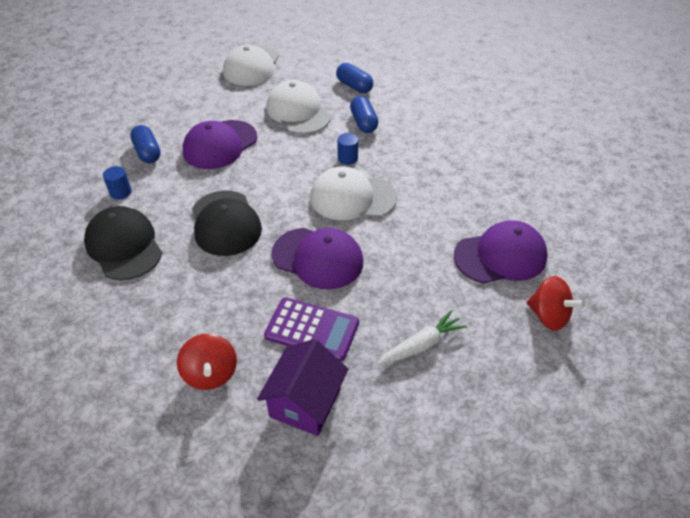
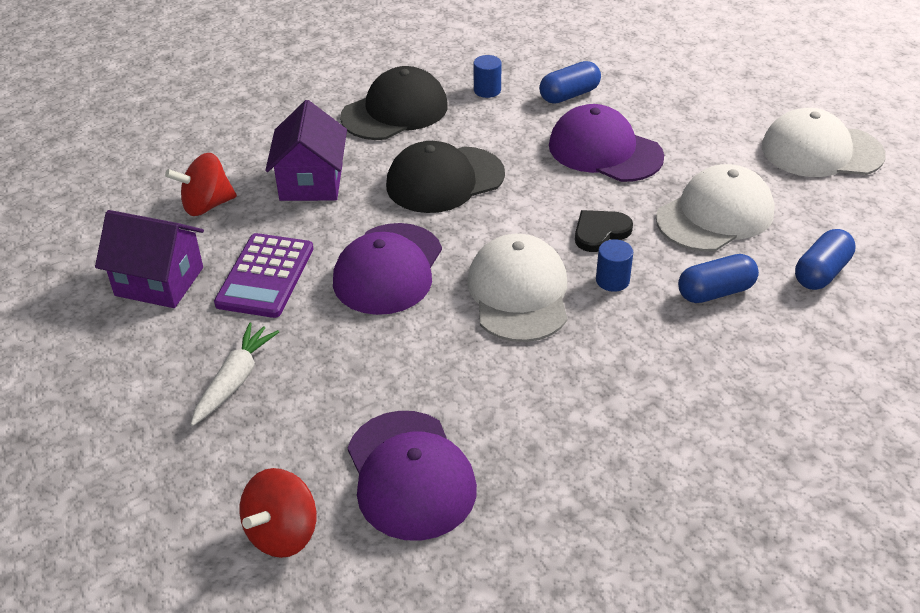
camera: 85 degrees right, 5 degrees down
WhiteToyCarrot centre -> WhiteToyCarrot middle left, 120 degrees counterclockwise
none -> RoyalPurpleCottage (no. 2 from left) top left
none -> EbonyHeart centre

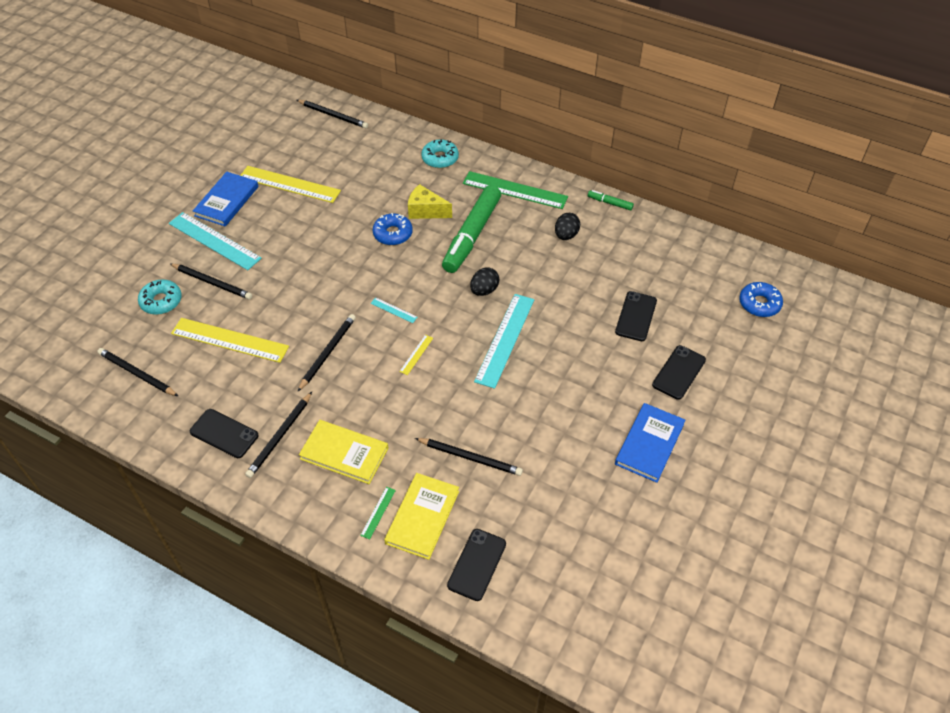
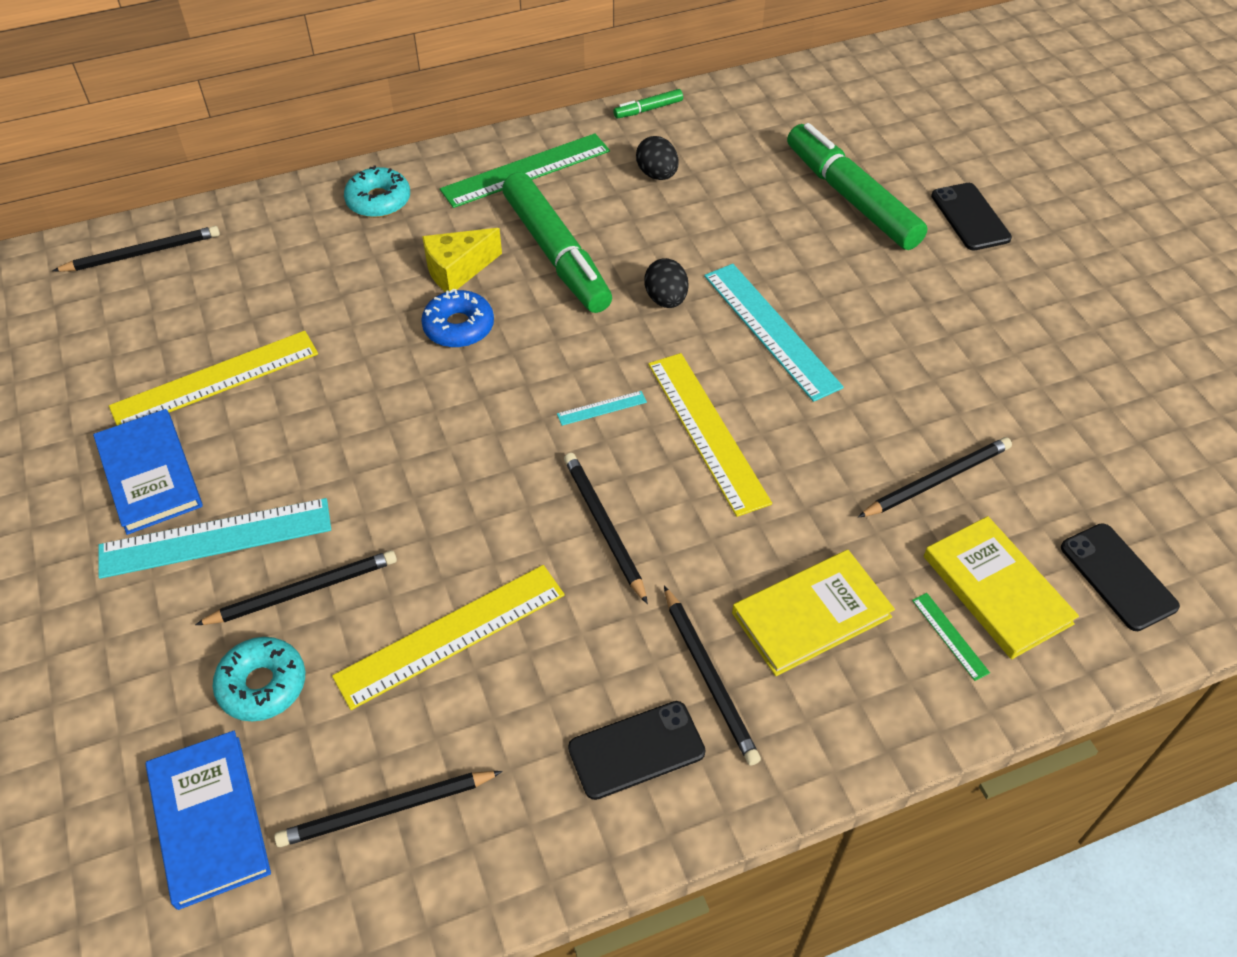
camera: 50 degrees left, 0 degrees up
GoldenRuler (no. 3 from left) centre, x2.31
EbonySmartphone (no. 3 from left) middle right -> EmeraldMarker (no. 3 from left) top right
CobaltBook (no. 2 from left) middle right -> CobaltBook (no. 2 from left) bottom left, relocated
CobaltGlazedDonut (no. 2 from left) middle right -> none

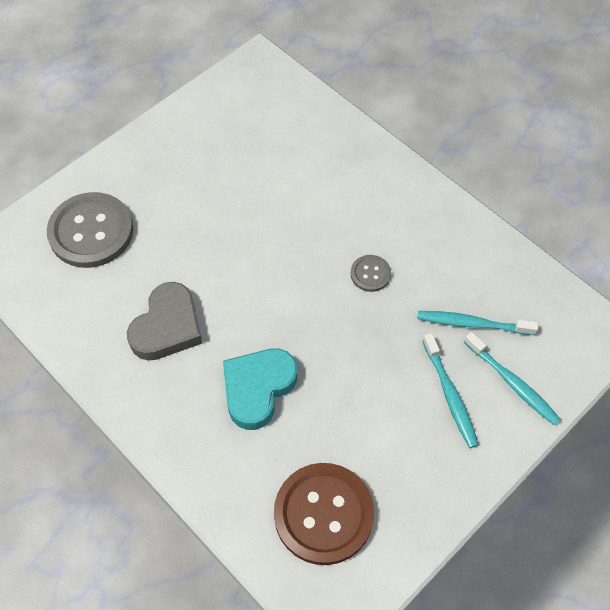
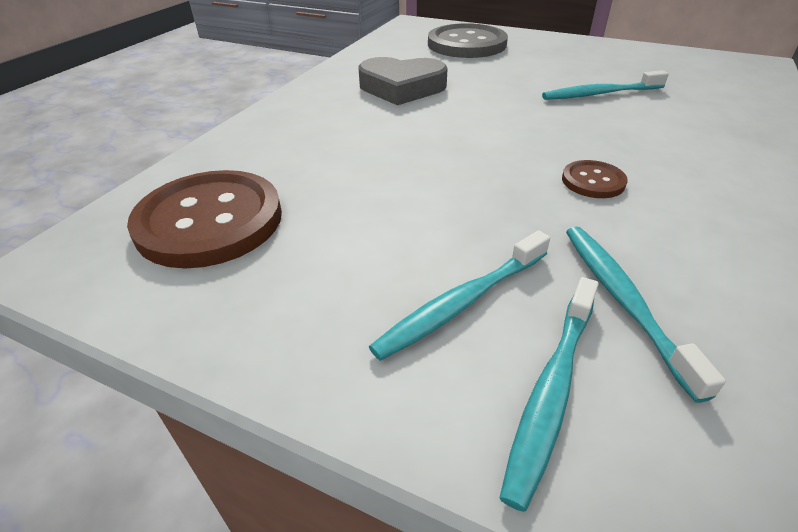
camera: 70 degrees right, 20 degrees down
AquaHeart centre -> none
GreyShirtButton (no. 2 from left) centre -> RussetShirtButton (no. 2 from left) middle right
none -> AquaToothbrush (no. 3 from left) top right

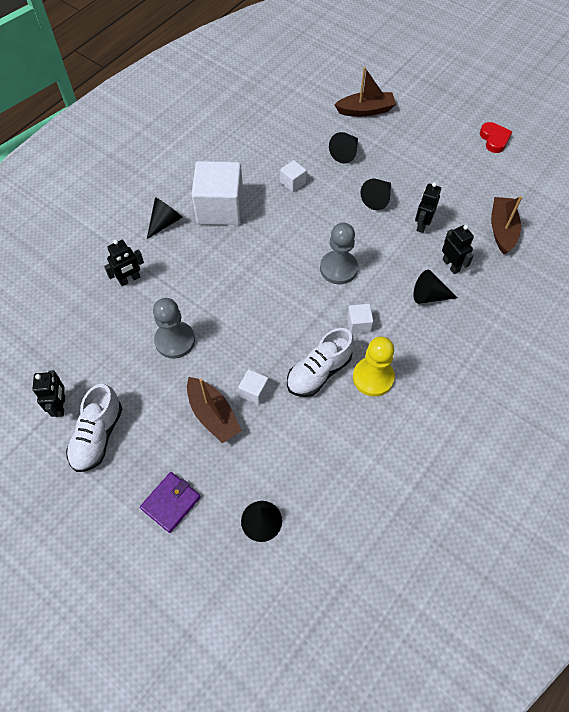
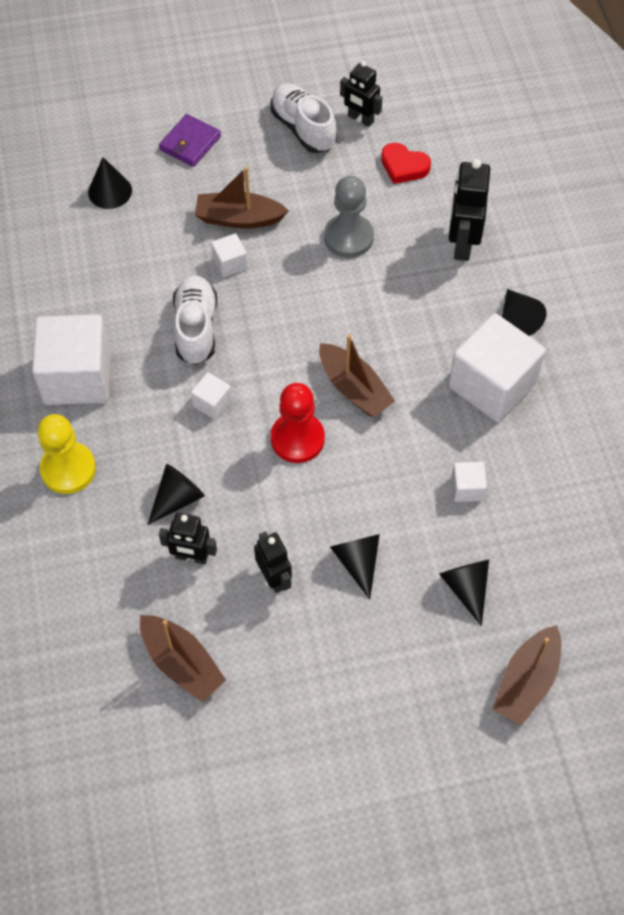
camera: 130 degrees right, 0 degrees up
EbonyToyRobot (no. 2 from left in the first image) middle left -> EbonyToyRobot (no. 4 from left) top right, x1.51
RoyalPurpleWallet bottom left -> RoyalPurpleWallet top left, 45 degrees clockwise
GreyPawn (no. 2 from left) centre -> ScarletPawn centre
GoldenPawn centre -> GoldenPawn middle left, relocated
ScarletHeart top right -> ScarletHeart top centre, relocated
none -> WhiteSolidCube (no. 1 from left) middle left
none -> RussetSailboat (no. 3 from left) centre

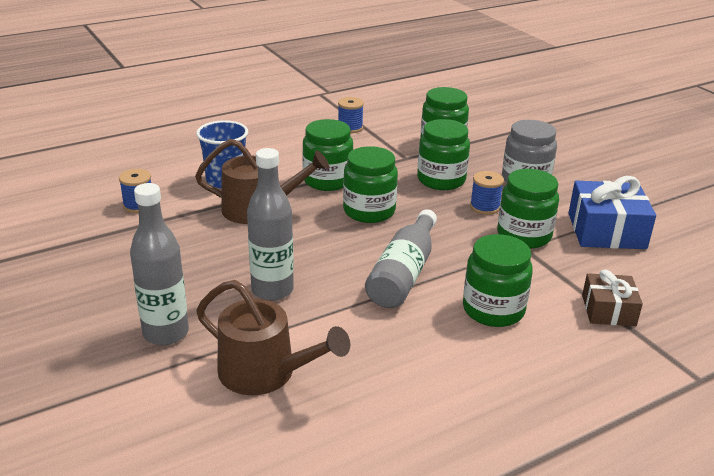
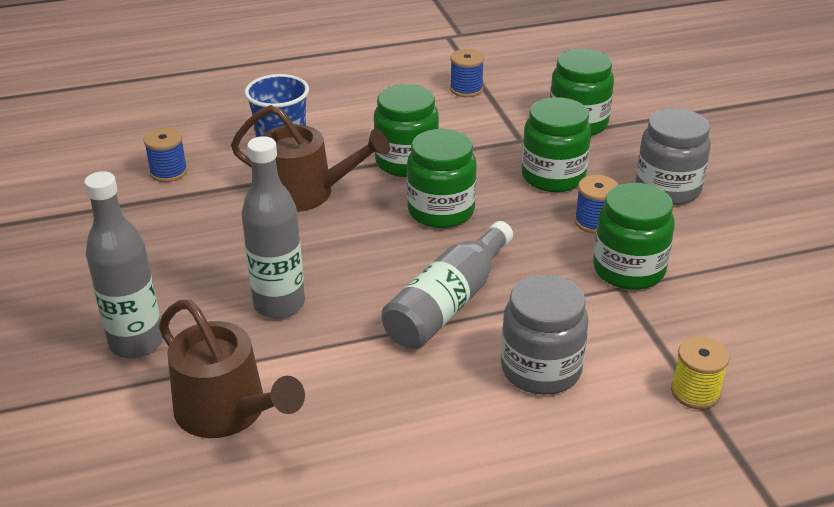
camera: 15 degrees right, 5 degrees up
EmeraldJar (no. 5 from left) middle right -> GreyJar (no. 1 from left) centre
CobaltWrappedGift middle right -> none
RussetWrappedGift middle right -> GoldenReelOfThread bottom right

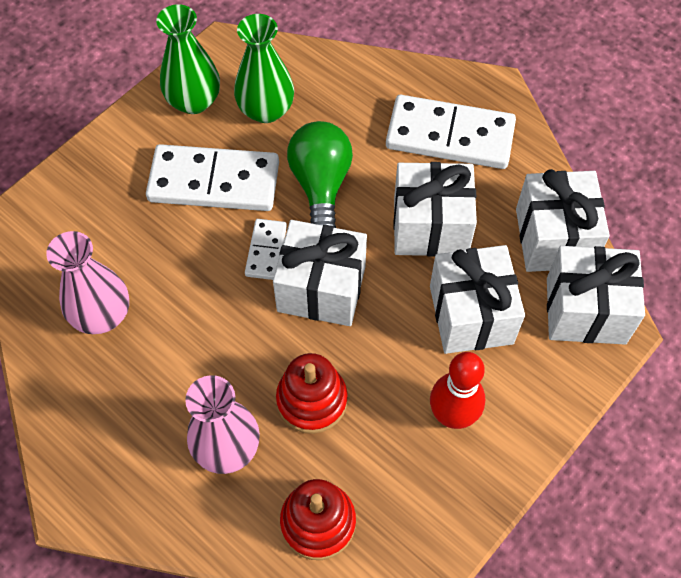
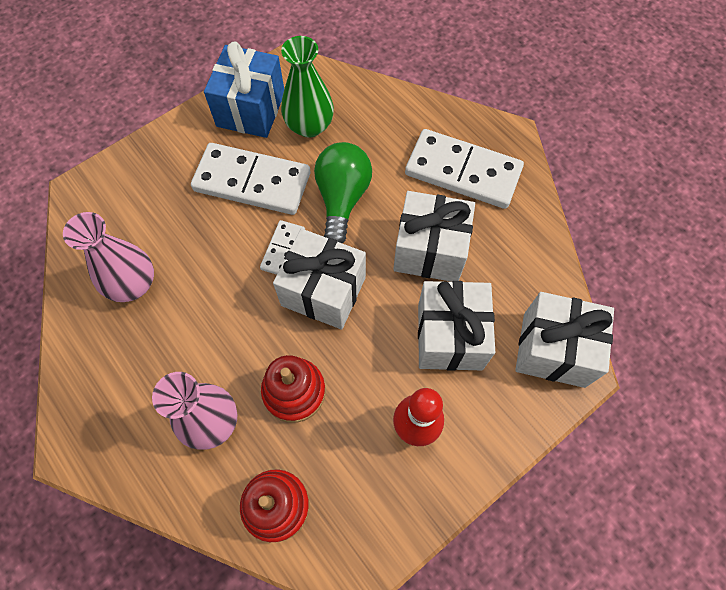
camera: 10 degrees right, 5 degrees up
EmeraldFlowerVase (no. 1 from left) top left -> CobaltWrappedGift top centre
WhiteWrappedGift (no. 4 from left) middle right -> none

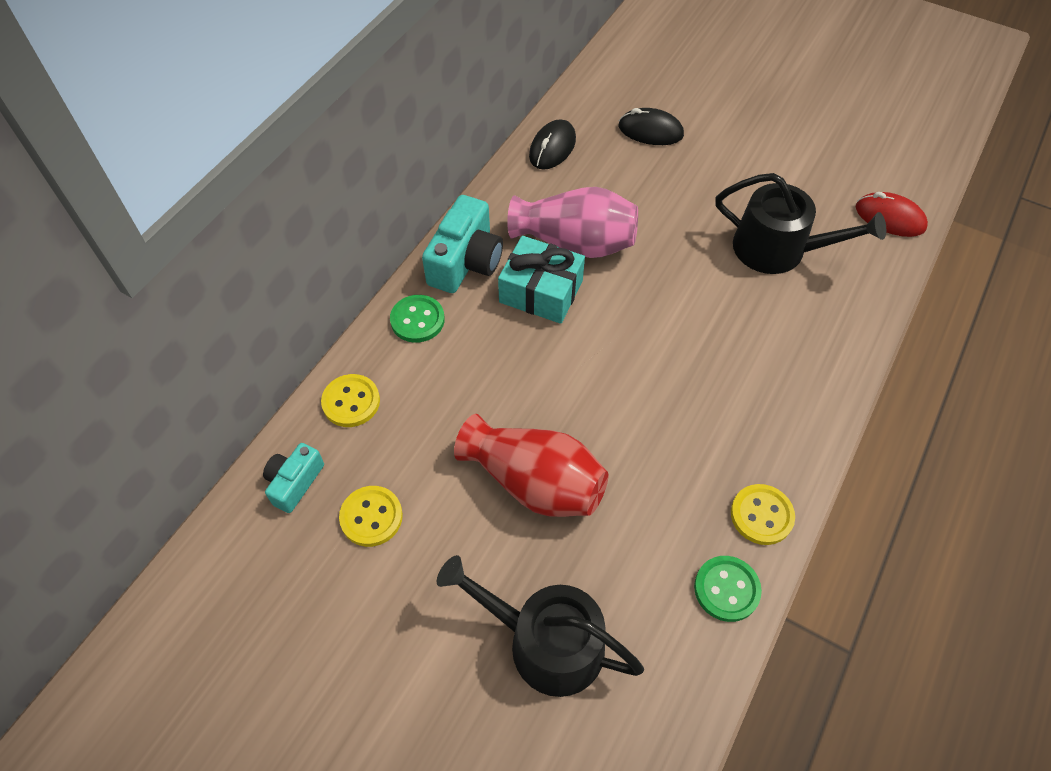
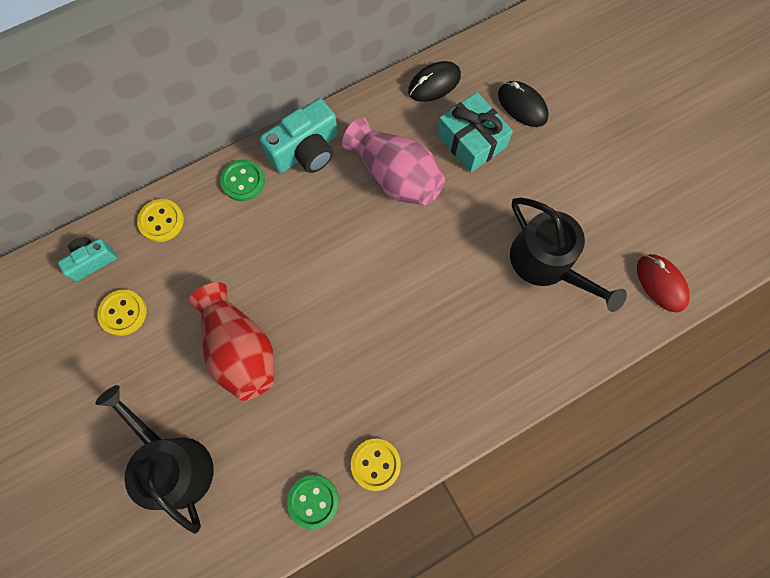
camera: 30 degrees right, 15 degrees up
AquaWrappedGift centre -> AquaWrappedGift top centre, relocated

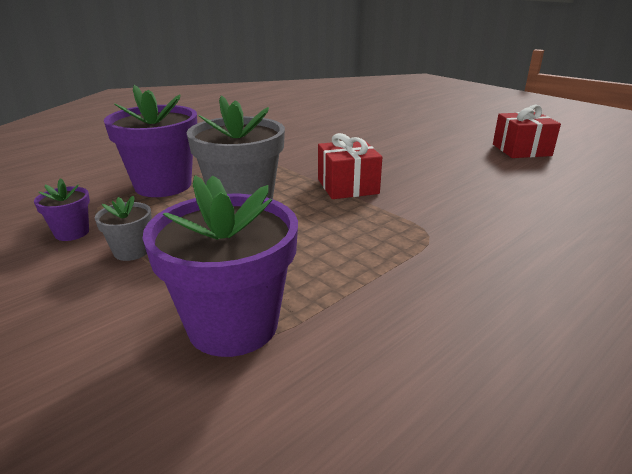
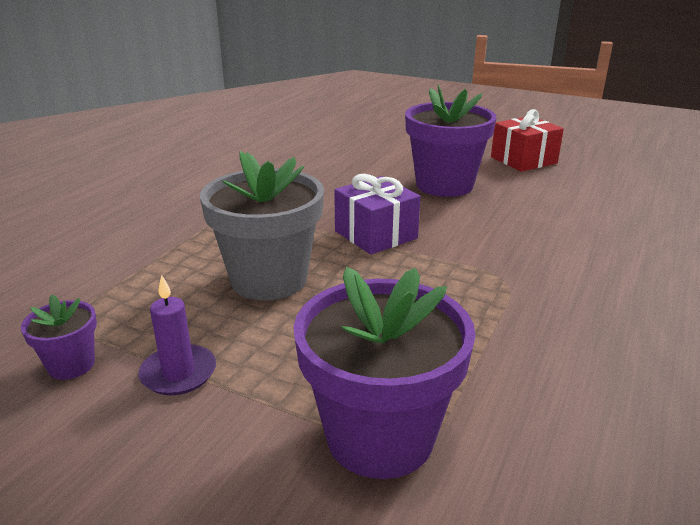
camera: 20 degrees left, 0 degrees up
GreyFlowerPot (no. 1 from left) middle left -> RoyalPurplePillarCandle middle left
RoyalPurpleFlowerPot (no. 2 from left in the first image) top left -> RoyalPurpleFlowerPot (no. 3 from left) top centre, relocated
ScarletWrappedGift (no. 1 from left) centre -> RoyalPurpleWrappedGift centre

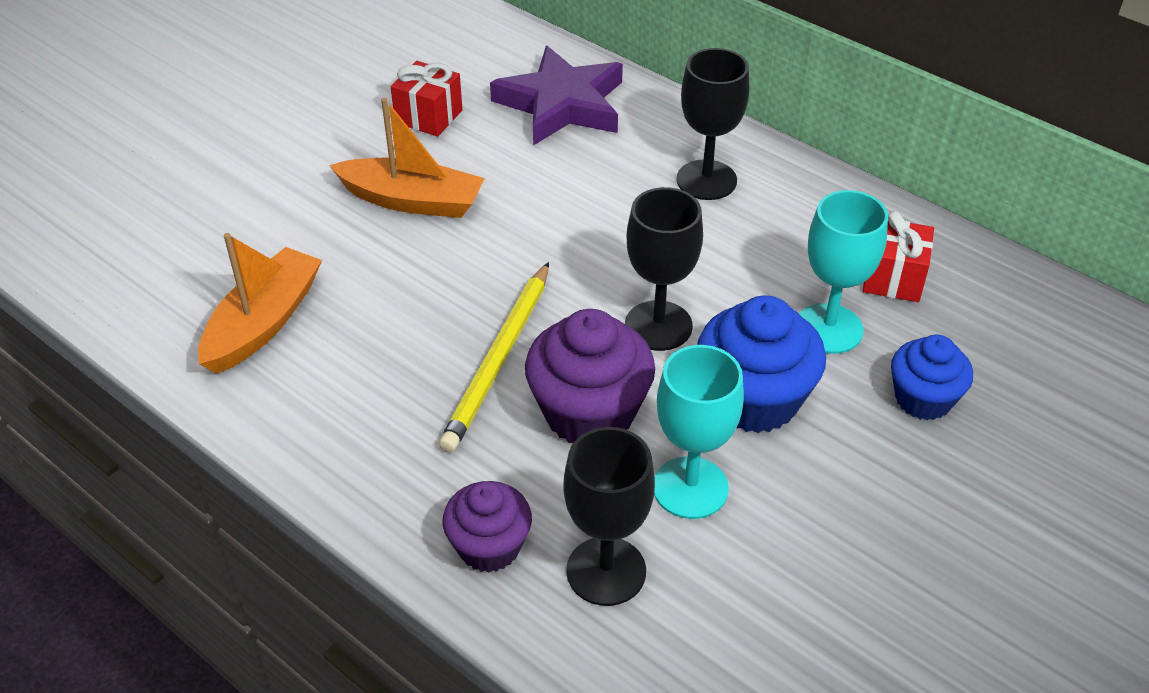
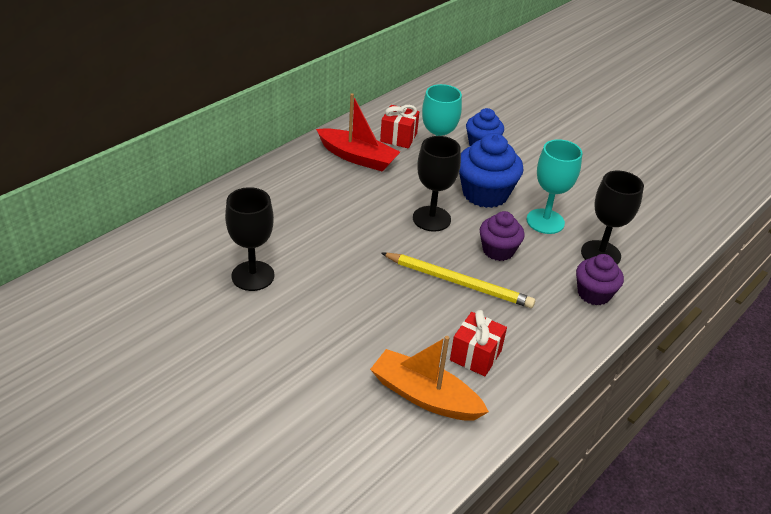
camera: 90 degrees left, 5 degrees down
OrangeColouredSailboat (no. 2 from left) top centre -> none
ScarletWrappedGift (no. 1 from left in the first image) top centre -> ScarletWrappedGift (no. 2 from left) bottom centre, relocated
RoyalPurpleStar top centre -> none
RoyalPurpleFairyCake (no. 2 from left in the first image) centre -> RoyalPurpleFairyCake (no. 1 from left) centre, x0.64
EbonyChalice (no. 3 from left in the first image) top centre -> EbonyChalice (no. 1 from left) middle left, relocated
none -> ScarletSailboat top centre

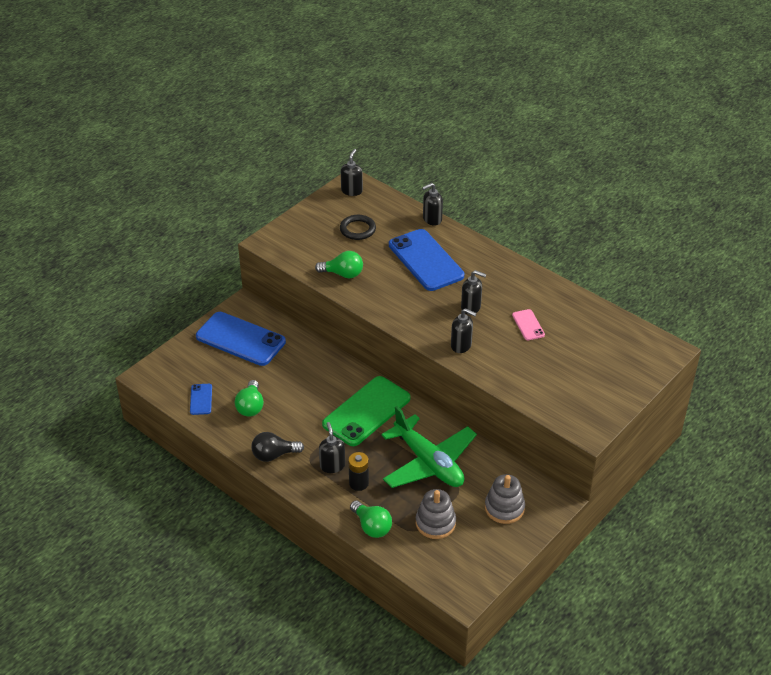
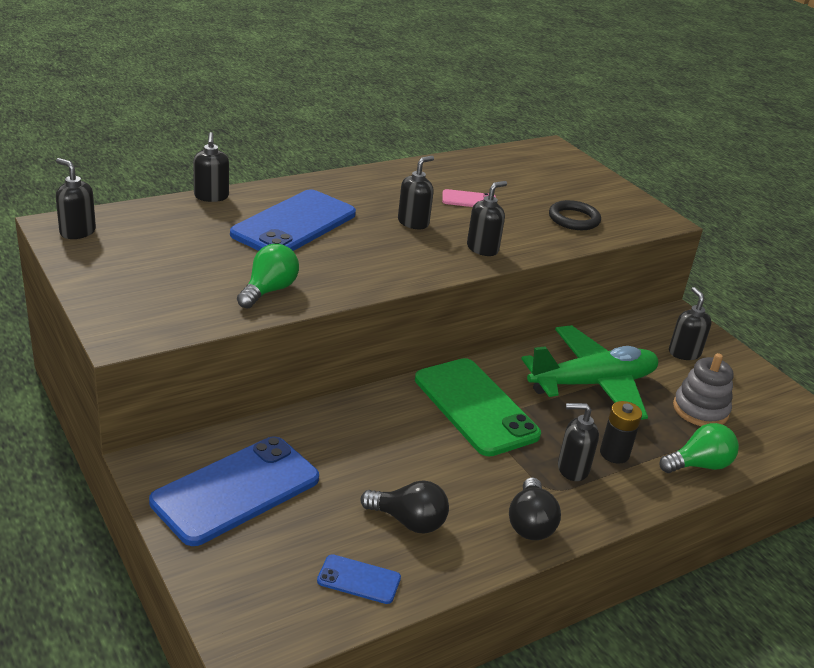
camera: 75 degrees left, 10 degrees down
EmeraldLightbulb (no. 1 from left) middle left -> EbonyLightbulb (no. 1 from left) bottom centre
EbonyHoop centre -> EbonyHoop top right, relocated
CobaltSmartphone (no. 3 from left in the first image) centre -> CobaltSmartphone (no. 2 from left) top centre, 45 degrees counterclockwise
GreyStackingToy (no. 2 from left) bottom centre -> EbonySoapDispenser (no. 6 from left) middle right

